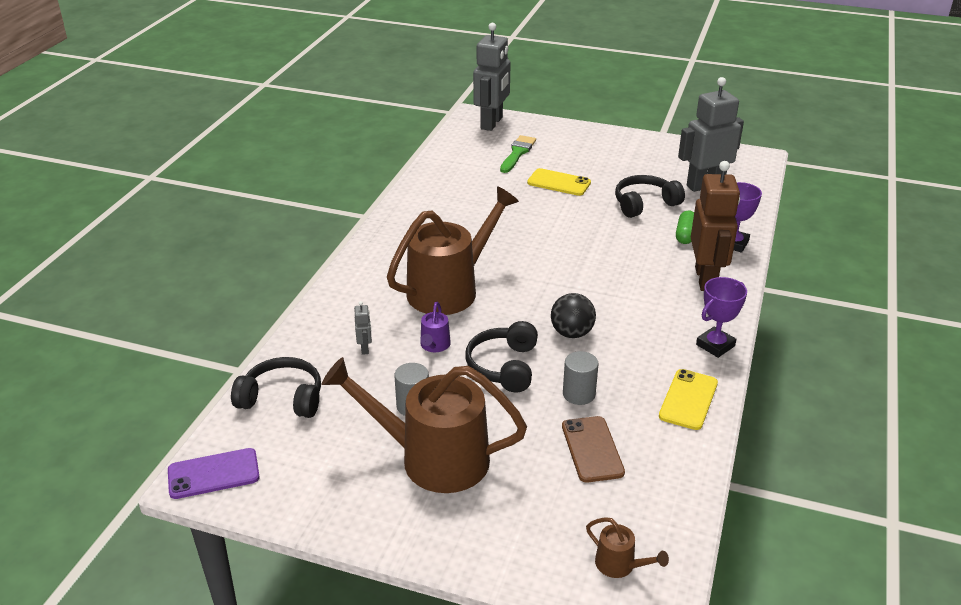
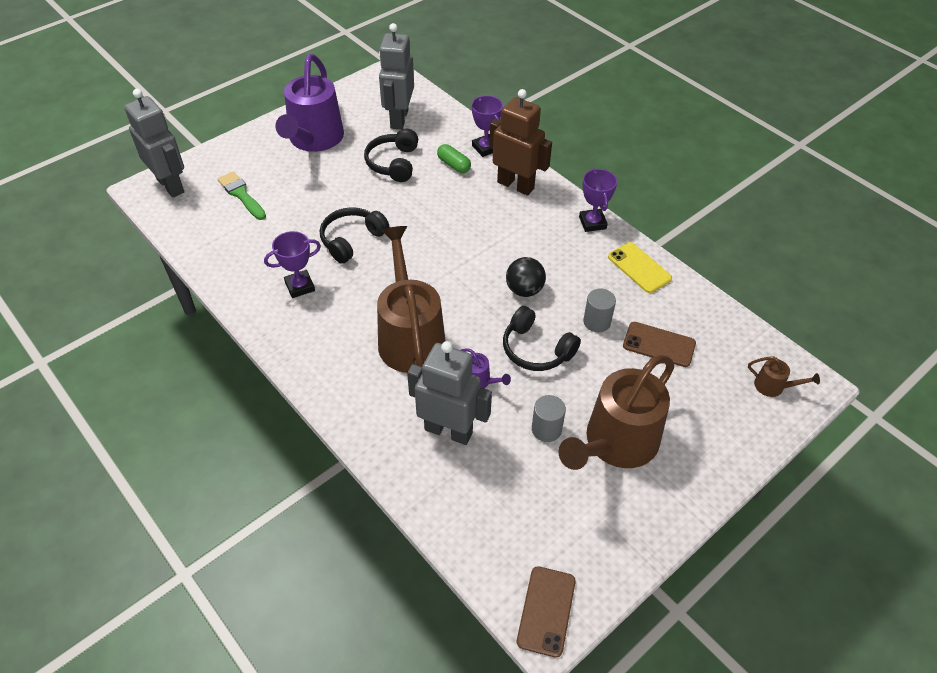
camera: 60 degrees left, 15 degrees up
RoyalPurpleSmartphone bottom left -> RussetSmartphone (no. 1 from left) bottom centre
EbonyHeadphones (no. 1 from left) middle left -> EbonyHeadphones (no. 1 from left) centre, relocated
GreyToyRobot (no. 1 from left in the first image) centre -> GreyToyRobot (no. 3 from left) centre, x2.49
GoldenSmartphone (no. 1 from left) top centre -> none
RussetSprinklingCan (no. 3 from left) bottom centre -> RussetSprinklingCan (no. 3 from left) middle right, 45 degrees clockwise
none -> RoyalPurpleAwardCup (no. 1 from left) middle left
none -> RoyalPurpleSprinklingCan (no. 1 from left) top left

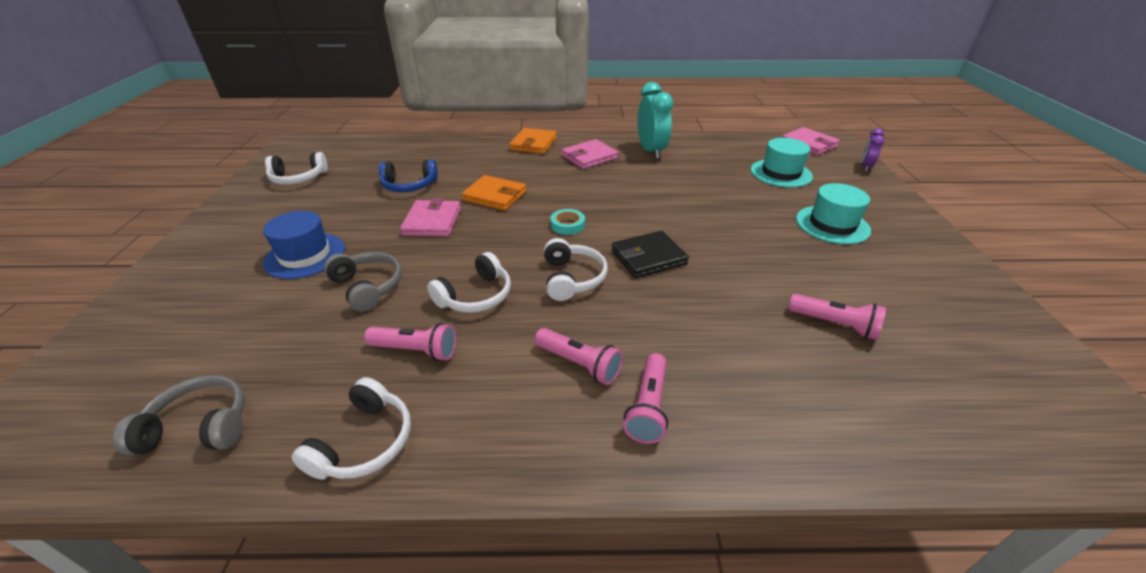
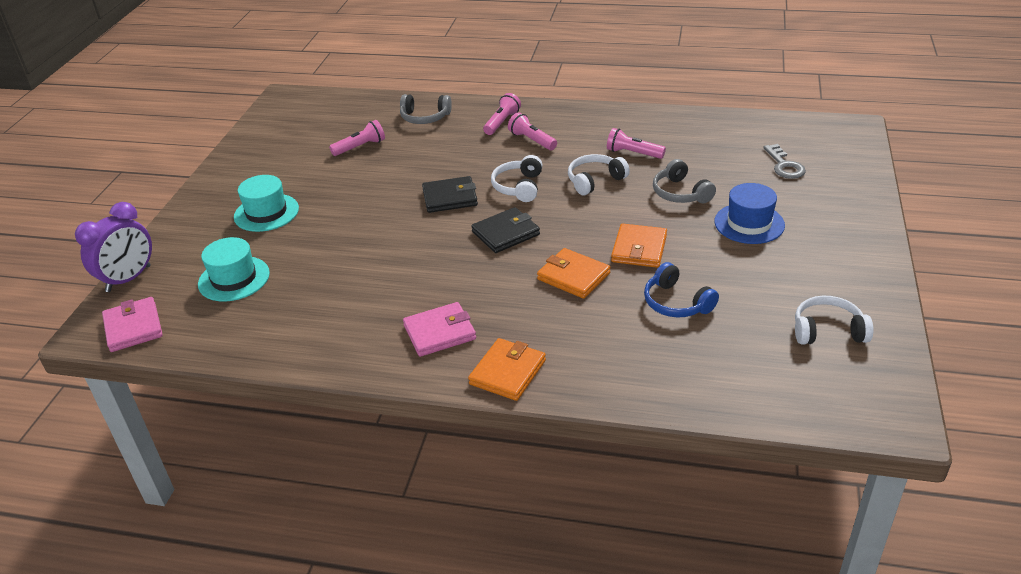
camera: 165 degrees left, 0 degrees up
GreyHeadphones (no. 1 from left) bottom left -> GreyHeadphones (no. 1 from left) top centre, relocated
WhiteHeadphones (no. 2 from left) bottom left -> none
CobaltHeadphones top centre -> CobaltHeadphones middle right, 135 degrees counterclockwise
RosePinkWallet (no. 1 from left) centre -> OrangeColouredWallet (no. 3 from left) centre
AquaRollOfTape centre -> EbonyWallet (no. 2 from left) centre
AquaBedsideClock top centre -> none
RosePinkPocketTorch (no. 4 from left in the first image) middle right -> RosePinkPocketTorch (no. 1 from left) top centre, 105 degrees clockwise
RoyalPurpleBedsideClock top right -> RoyalPurpleBedsideClock middle left, x1.82
none -> GreyLatchkey top right

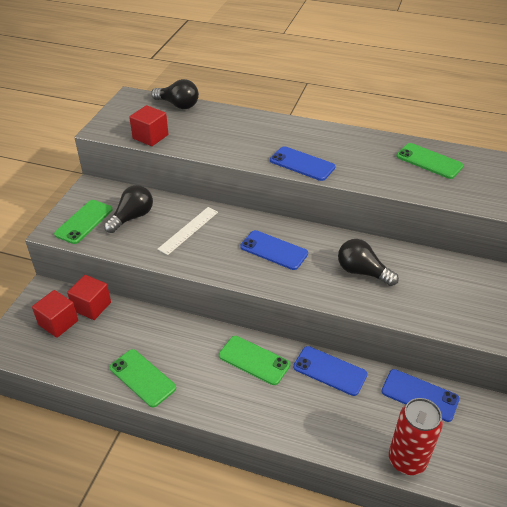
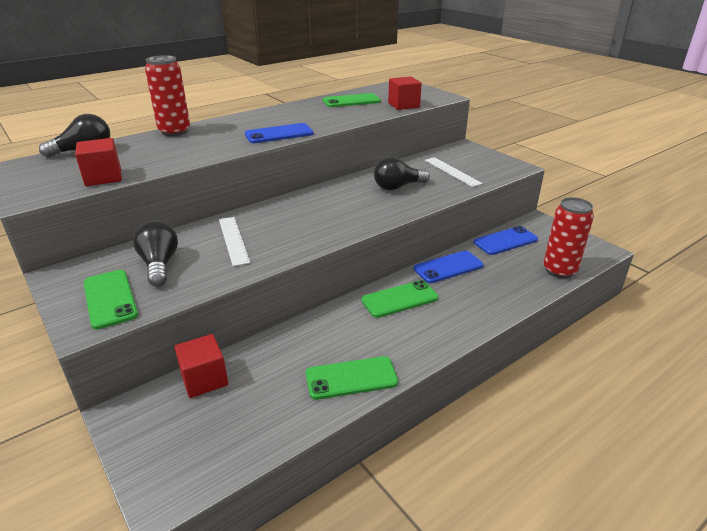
camera: 55 degrees left, 10 degrees down
ScarletSolidCube (no. 1 from left in the first image) middle left -> ScarletSolidCube (no. 3 from left) top centre, relocated
CobaltSmartphone (no. 1 from left) centre -> none
none -> ScarletCan (no. 1 from left) top left
none -> WhiteRuler (no. 2 from left) top centre

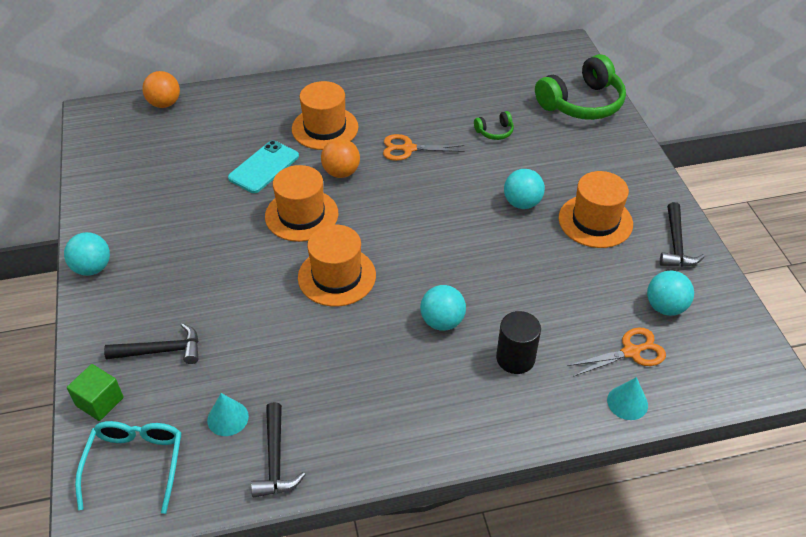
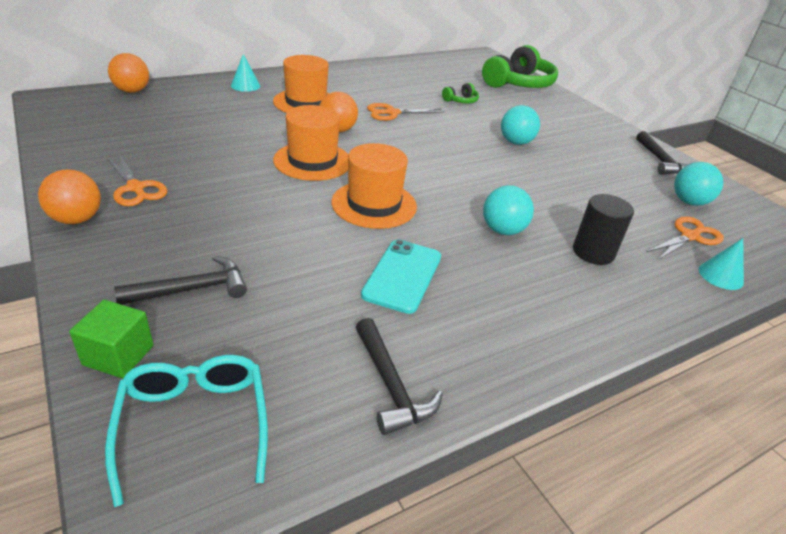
camera: 20 degrees left, 10 degrees down
AquaBall (no. 1 from left) middle left -> OrangeColouredBall (no. 1 from left) middle left
AquaSolidCone (no. 1 from left) bottom left -> AquaSolidCone (no. 1 from left) top left, relocated
AquaSmartphone top left -> AquaSmartphone centre, relocated
OrangeColouredTallHat (no. 4 from left) middle right -> none
none -> OrangeColouredScissors (no. 1 from left) middle left

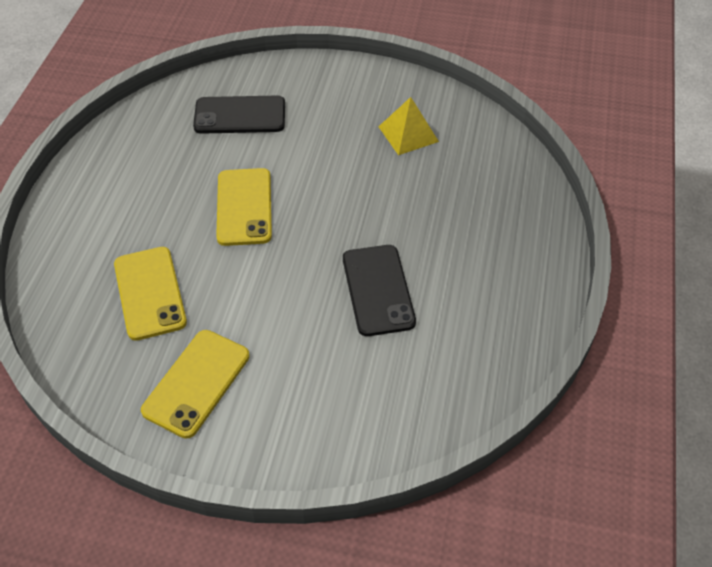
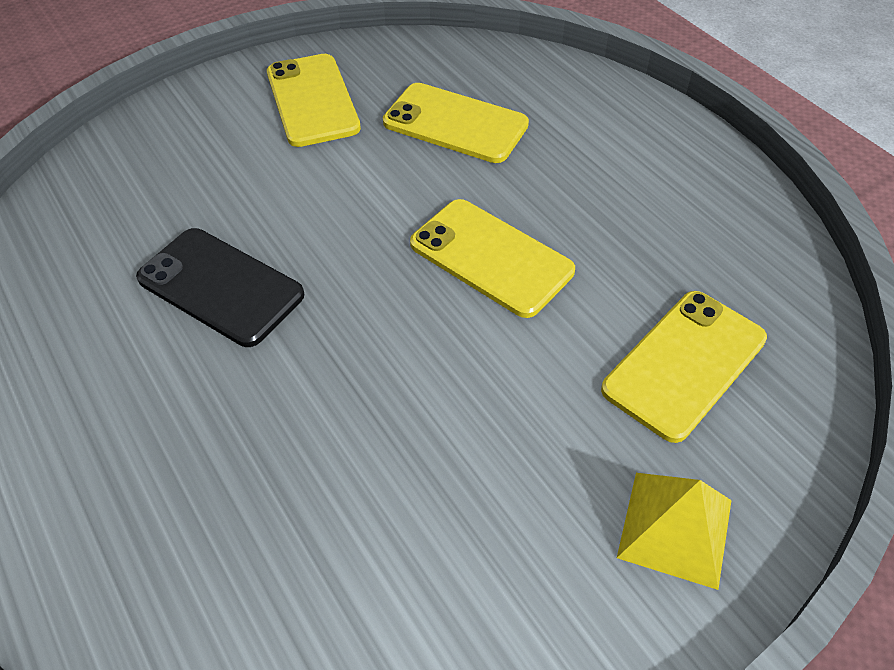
camera: 135 degrees right, 0 degrees up
EbonySmartphone (no. 1 from left) top centre -> GoldenSmartphone (no. 4 from left) middle right
GoldenPyramid top centre -> GoldenPyramid bottom right, relocated

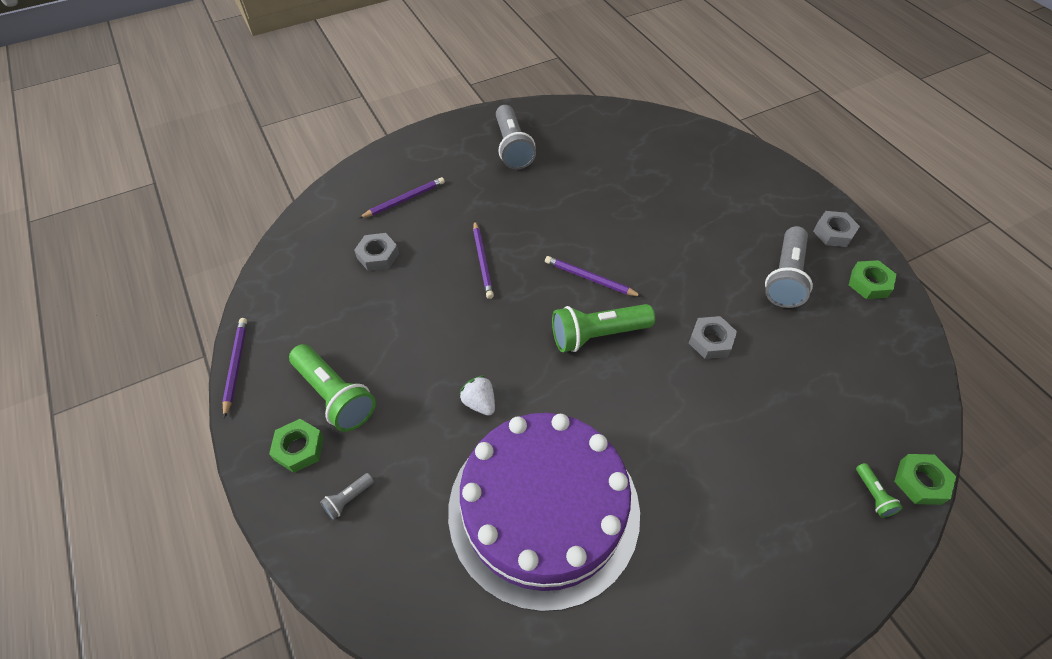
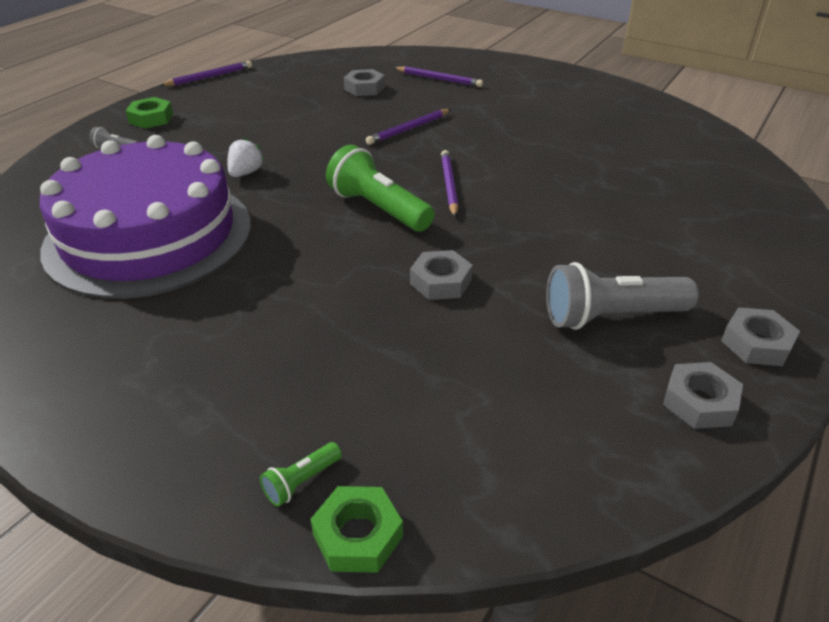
camera: 60 degrees right, 15 degrees down
EmeraldPocketTorch (no. 1 from left) middle left -> none
GreyPocketTorch (no. 2 from left) top centre -> none
EmeraldHexagonNut (no. 2 from left) middle right -> GreyHexagonNut (no. 3 from left) middle right

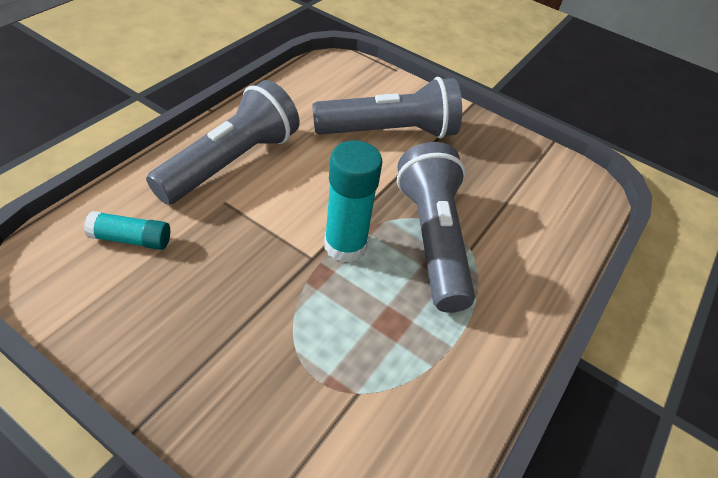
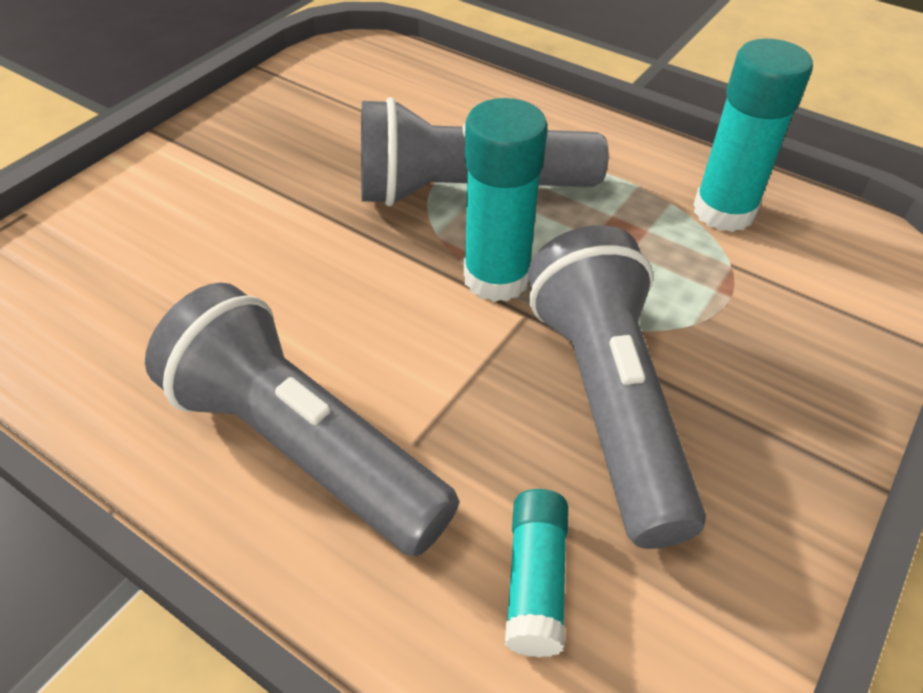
camera: 85 degrees left, 0 degrees up
GreyPocketTorch (no. 2 from left in the first image) top centre -> GreyPocketTorch (no. 3 from left) middle right, relocated
none -> AquaStickOfGlue (no. 3 from left) top right

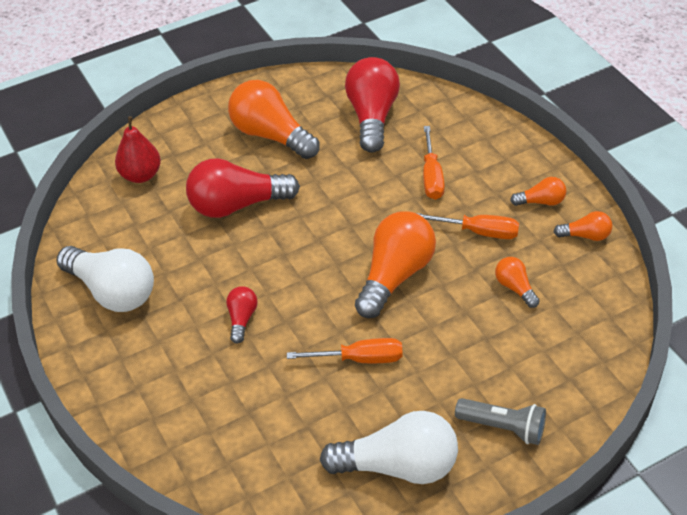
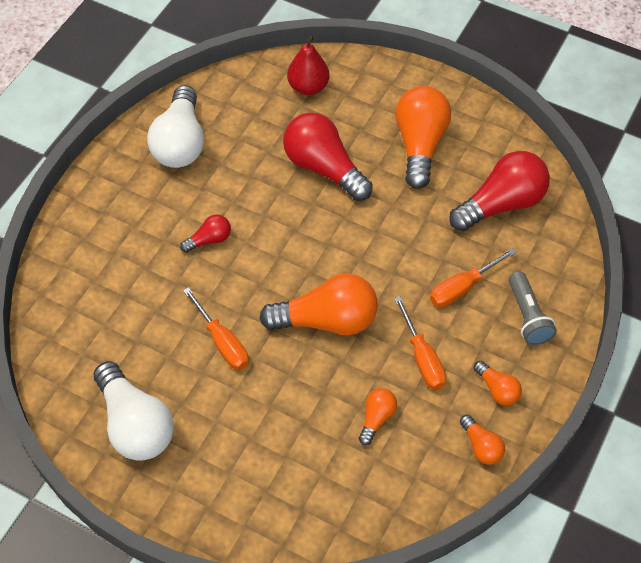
camera: 55 degrees right, 10 degrees up
GreyPocketTorch bottom right -> GreyPocketTorch middle right, relocated

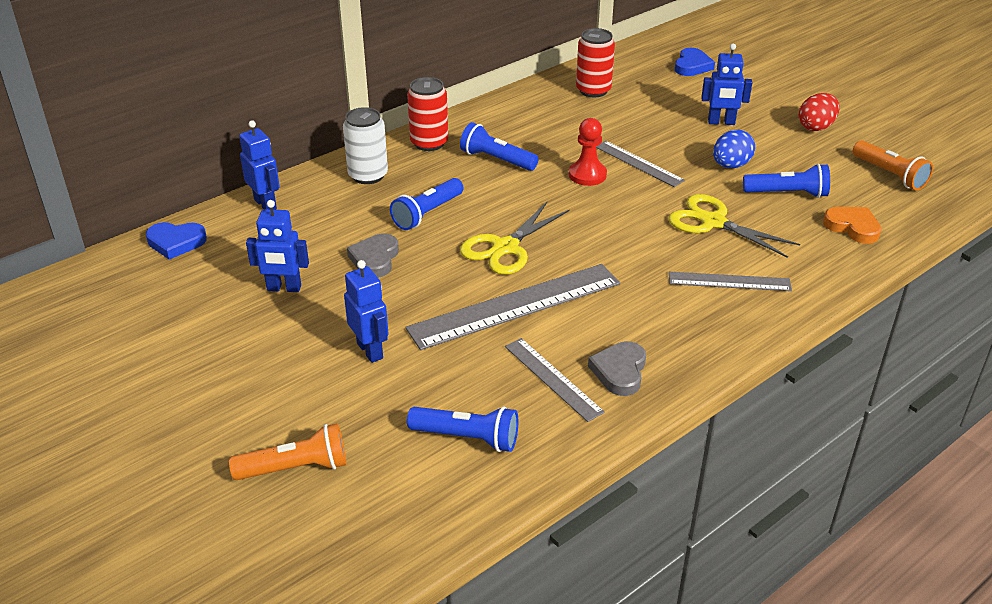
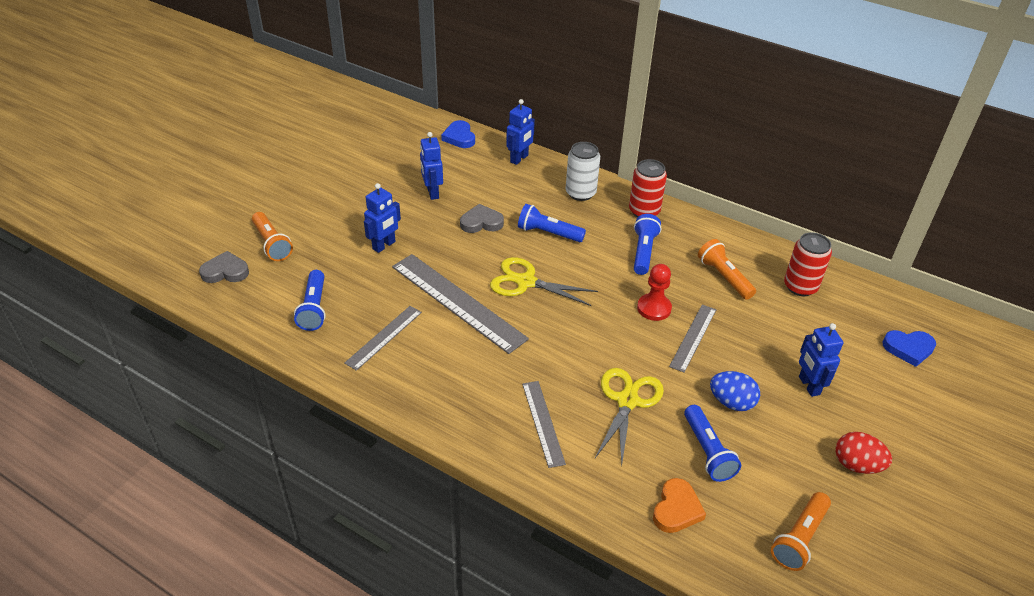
camera: 70 degrees right, 5 degrees up
GreyHeart (no. 2 from left in the first image) centre -> GreyHeart (no. 1 from left) middle left, relocated
none -> OrangeColouredPocketTorch (no. 2 from left) middle right

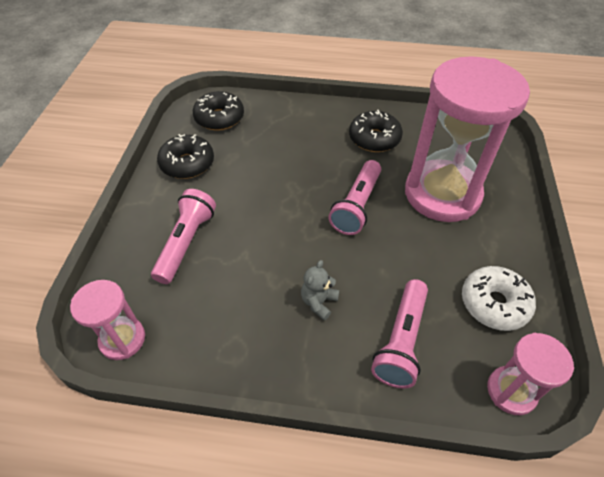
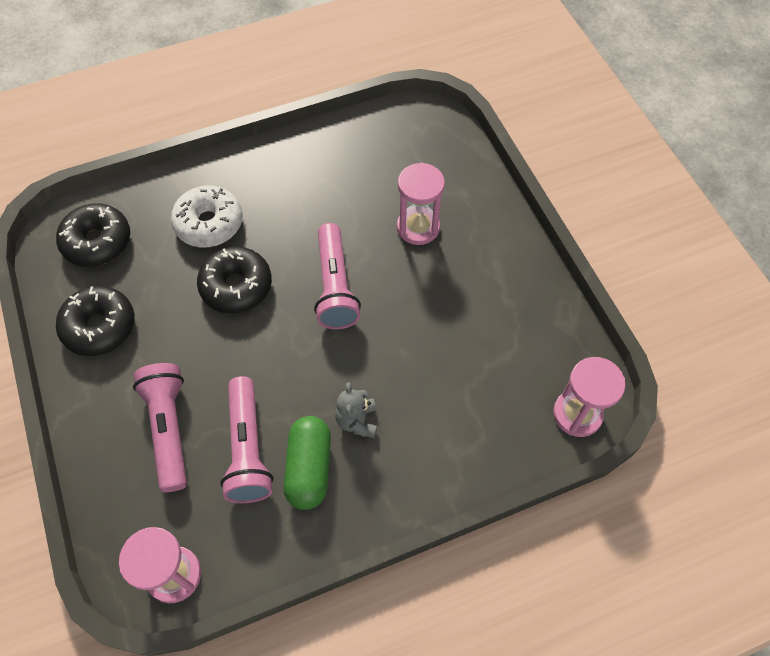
camera: 30 degrees left, 10 degrees up
EbonyGlazedDonut (no. 3 from left) top centre -> EbonyGlazedDonut (no. 3 from left) middle left, relocated
RosePinkPocketTorch (no. 3 from left in the first image) bottom centre -> RosePinkPocketTorch (no. 2 from left) bottom left, relocated
RosePinkHourglass (no. 2 from left) top right -> RosePinkHourglass (no. 2 from left) top centre, x0.48
WhiteGlazedDonut middle right -> WhiteGlazedDonut top left, relocated
none -> EmeraldCapsule bottom centre

